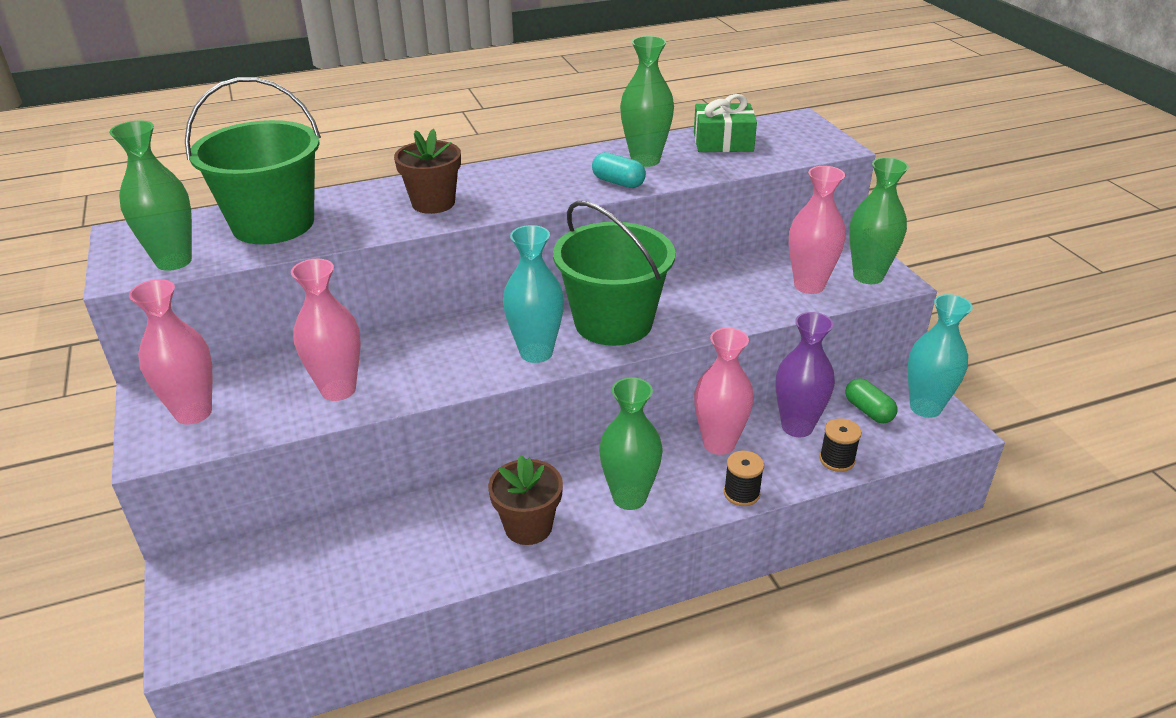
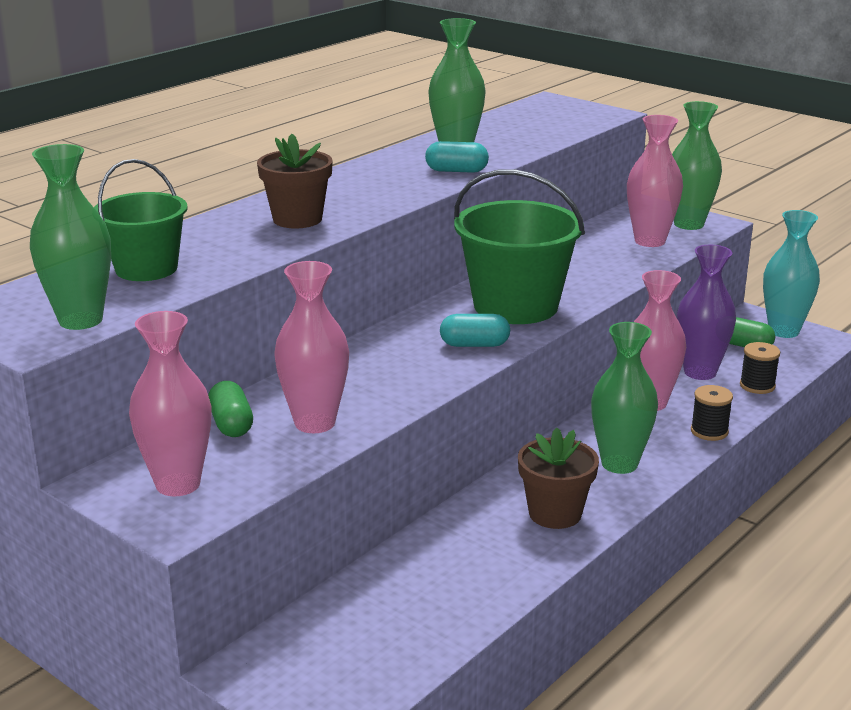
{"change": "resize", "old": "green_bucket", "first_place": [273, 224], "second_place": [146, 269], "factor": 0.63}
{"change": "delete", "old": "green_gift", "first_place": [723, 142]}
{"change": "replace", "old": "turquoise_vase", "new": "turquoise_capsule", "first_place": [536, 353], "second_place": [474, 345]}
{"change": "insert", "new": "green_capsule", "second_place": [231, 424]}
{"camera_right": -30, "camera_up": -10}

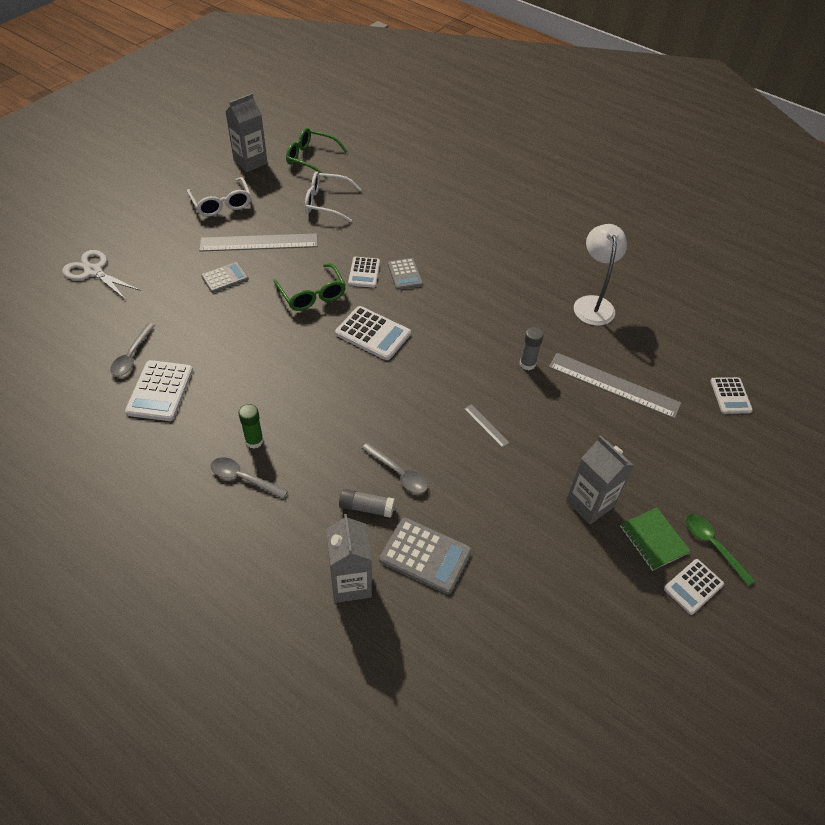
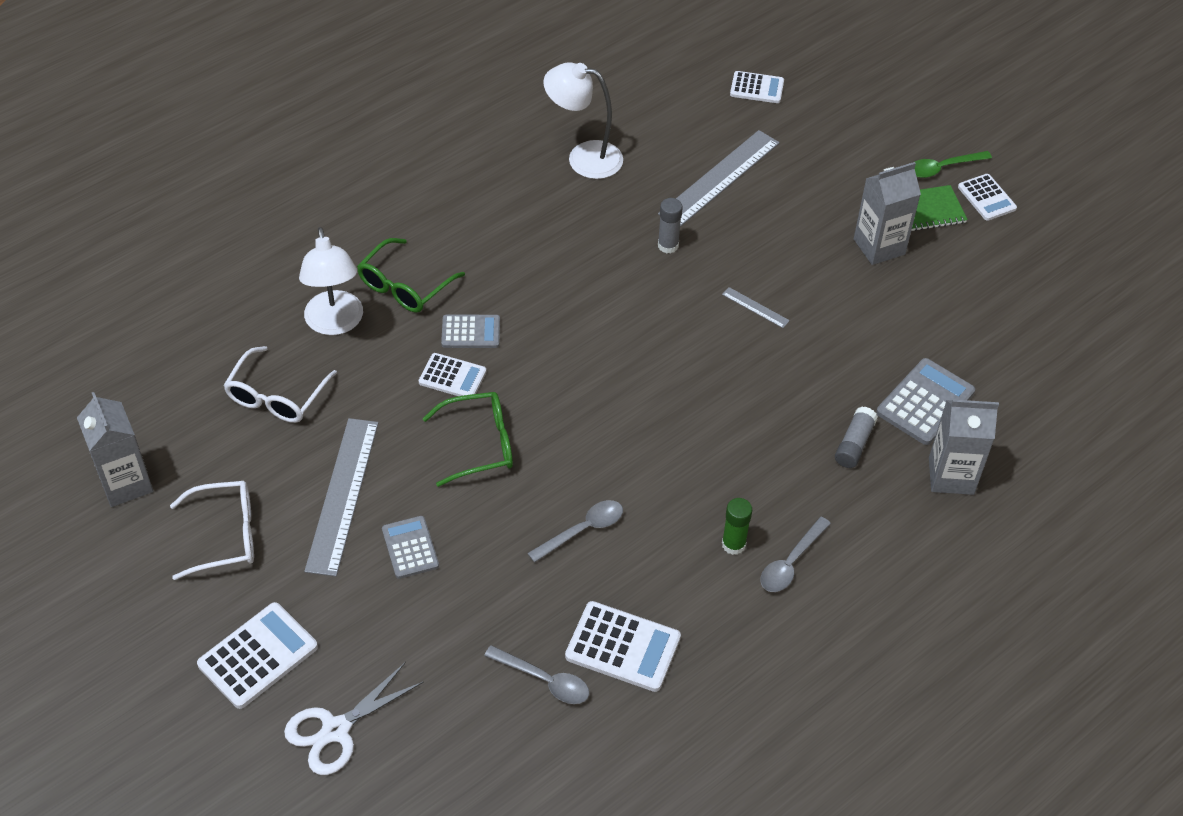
{"change": "move", "old": "green_glasses", "first_place": [311, 158], "second_place": [404, 286]}
{"change": "move", "old": "white_calculator", "first_place": [373, 333], "second_place": [258, 656]}
{"change": "rotate", "old": "grey_ruler", "first_place": [486, 425], "second_place": [755, 307], "degrees": 60}
{"change": "move", "old": "grey_spoon", "first_place": [399, 473], "second_place": [583, 530]}
{"change": "insert", "new": "white_lamp", "second_place": [335, 323]}
{"camera_right": -75, "camera_up": 0}

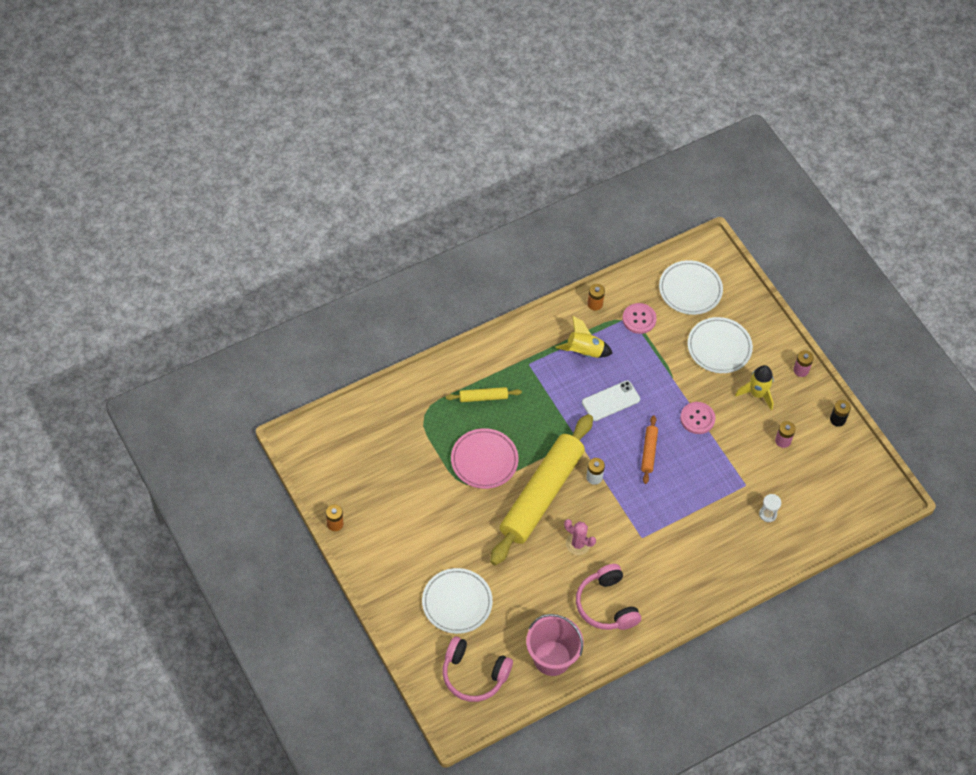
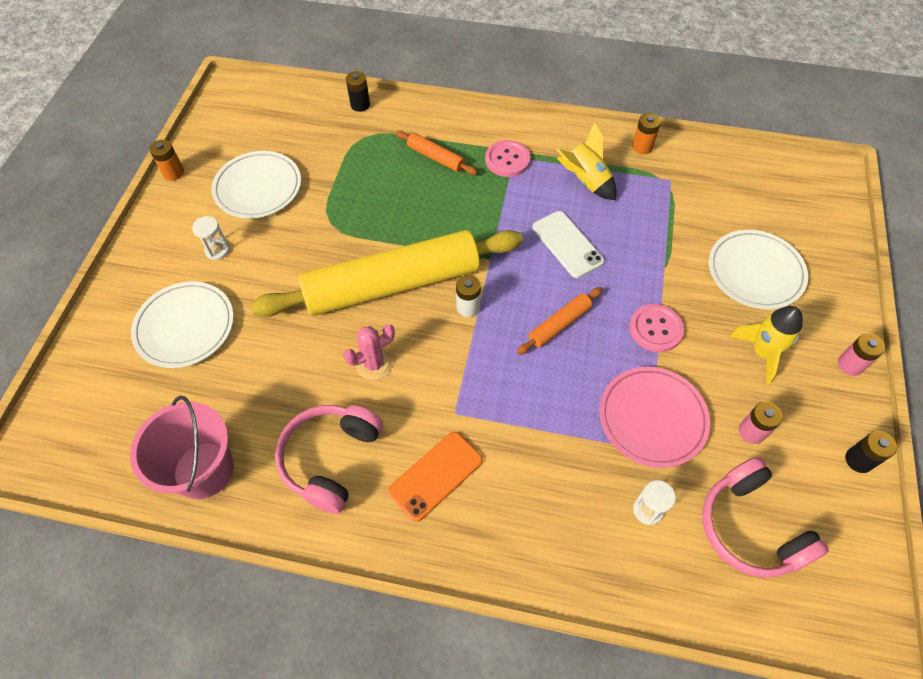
{"change": "move", "old": "white_plate", "first_place": [690, 289], "second_place": [258, 188]}
{"change": "move", "old": "pink_button", "first_place": [639, 319], "second_place": [507, 160]}
{"change": "rotate", "old": "white_phone", "first_place": [610, 401], "second_place": [567, 244], "degrees": 45}
{"change": "recolor", "old": "yellow_rolling_pin", "new": "orange_rolling_pin", "first_place": [483, 397], "second_place": [436, 157]}
{"change": "move", "old": "pink_plate", "first_place": [484, 460], "second_place": [652, 418]}
{"change": "rotate", "old": "pink_cactus", "first_place": [578, 544], "second_place": [374, 364], "degrees": 75}
{"change": "move", "old": "pink_headphones", "first_place": [474, 675], "second_place": [750, 527]}
{"change": "insert", "new": "black_battery", "second_place": [360, 105]}
{"change": "insert", "new": "white_hourglass", "second_place": [217, 250]}
{"change": "insert", "new": "orange_phone", "second_place": [436, 476]}
{"camera_right": 45, "camera_up": 0}

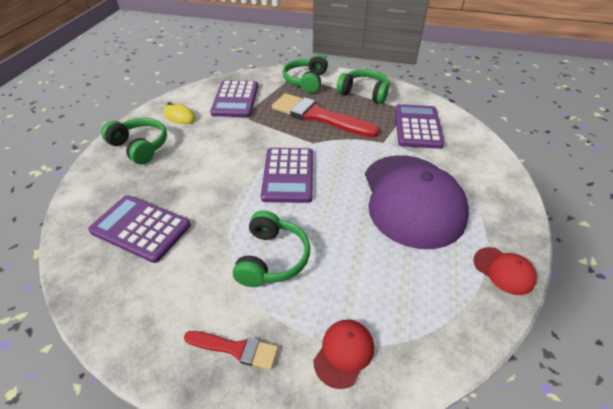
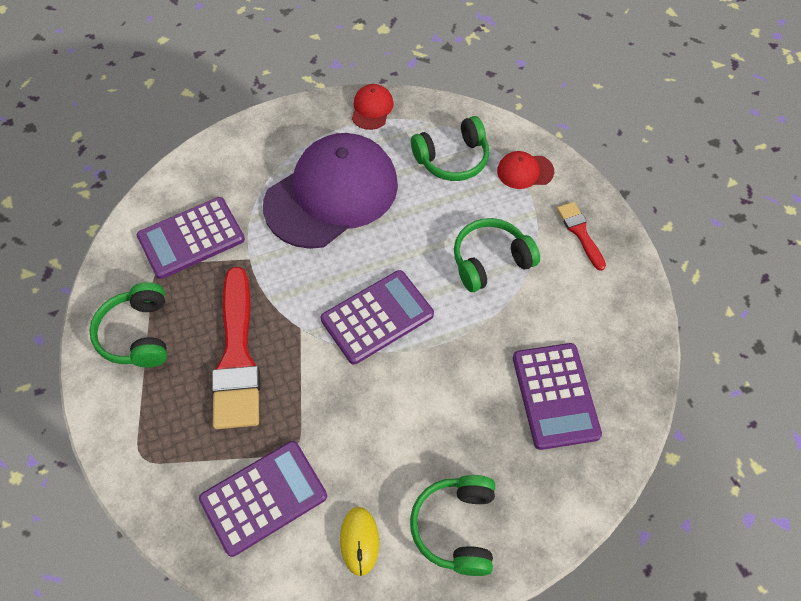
{"change": "move", "old": "green_headphones", "first_place": [306, 81], "second_place": [452, 159]}
{"camera_right": -125, "camera_up": 15}

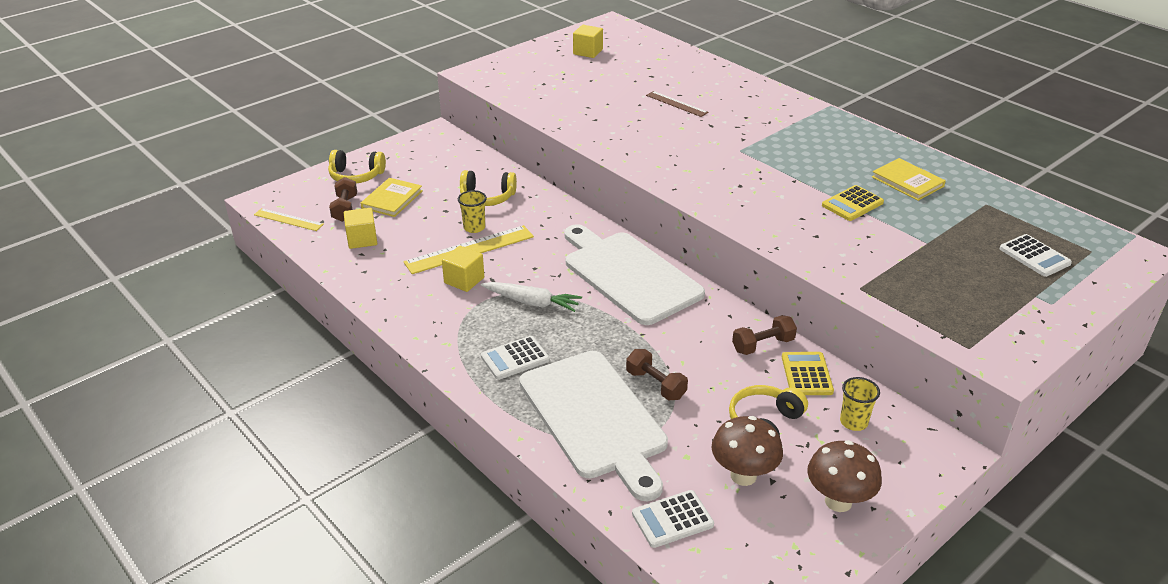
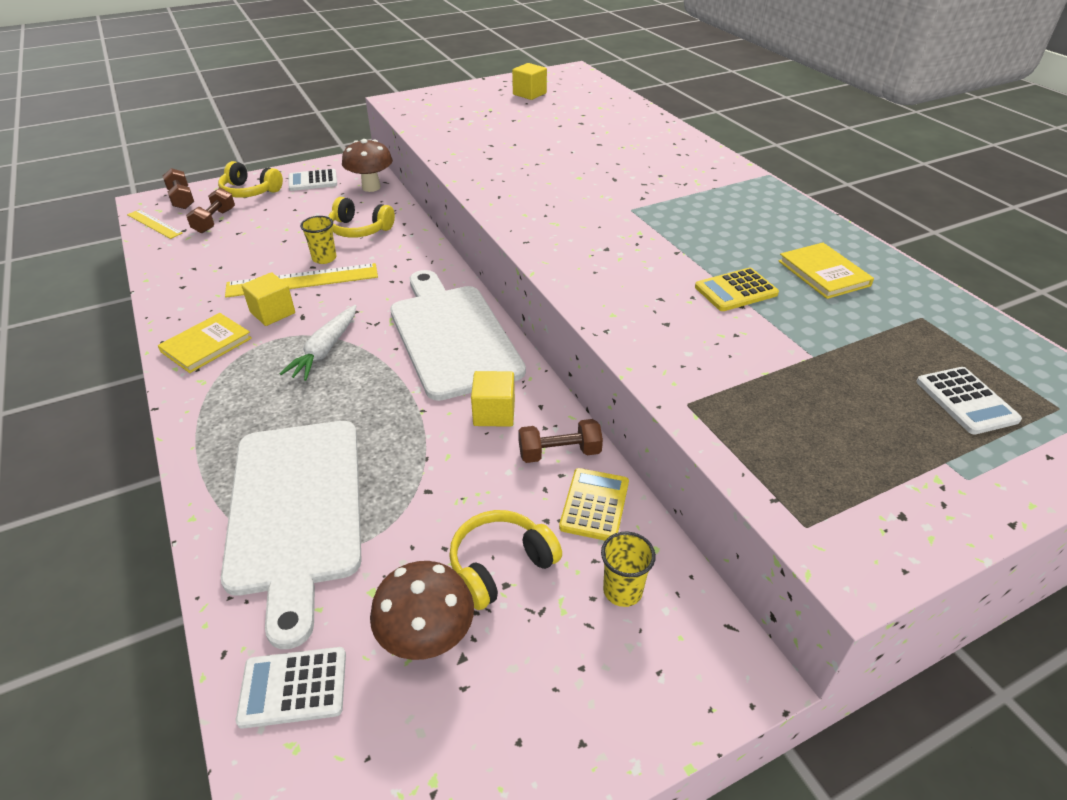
{"change": "delete", "old": "brown_ruler", "first_place": [676, 104]}
{"change": "move", "old": "yellow_book", "first_place": [392, 199], "second_place": [206, 345]}
{"change": "move", "old": "yellow_cube", "first_place": [362, 239], "second_place": [494, 413]}
{"change": "rotate", "old": "white_carrot", "first_place": [532, 302], "second_place": [325, 350], "degrees": 75}
{"change": "move", "old": "white_calculator", "first_place": [515, 358], "second_place": [313, 181]}
{"change": "move", "old": "brown_dumbbell", "first_place": [655, 385], "second_place": [182, 199]}
{"change": "move", "old": "brown_mushroom", "first_place": [838, 501], "second_place": [371, 187]}
{"camera_right": 15, "camera_up": 5}

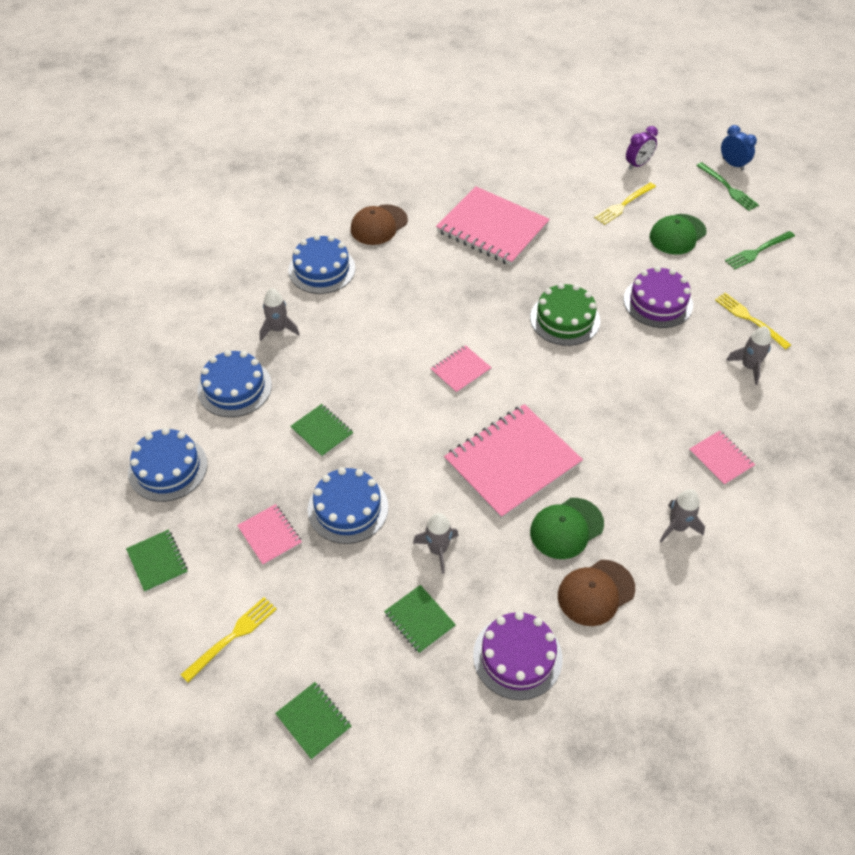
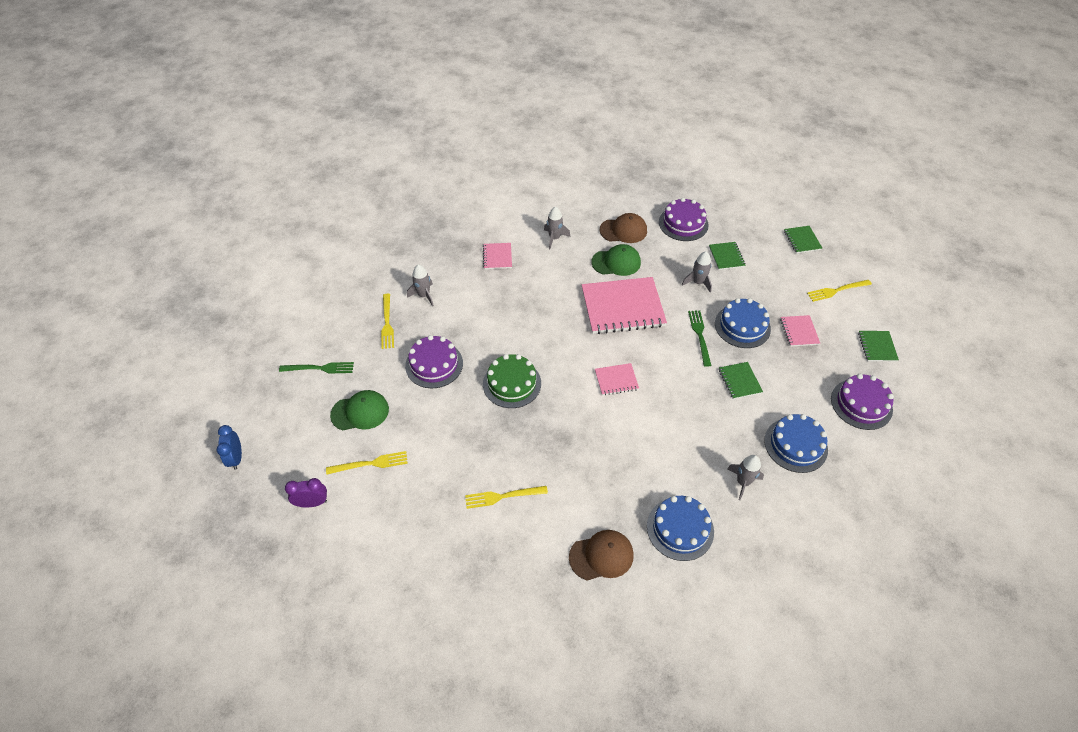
{"change": "move", "old": "green_fork", "first_place": [728, 188], "second_place": [699, 335]}
{"change": "replace", "old": "pink_notebook", "new": "yellow_fork", "first_place": [492, 228], "second_place": [502, 497]}
{"change": "recolor", "old": "blue_cake", "new": "purple_cake", "first_place": [168, 468], "second_place": [861, 404]}
{"camera_right": -150, "camera_up": 0}

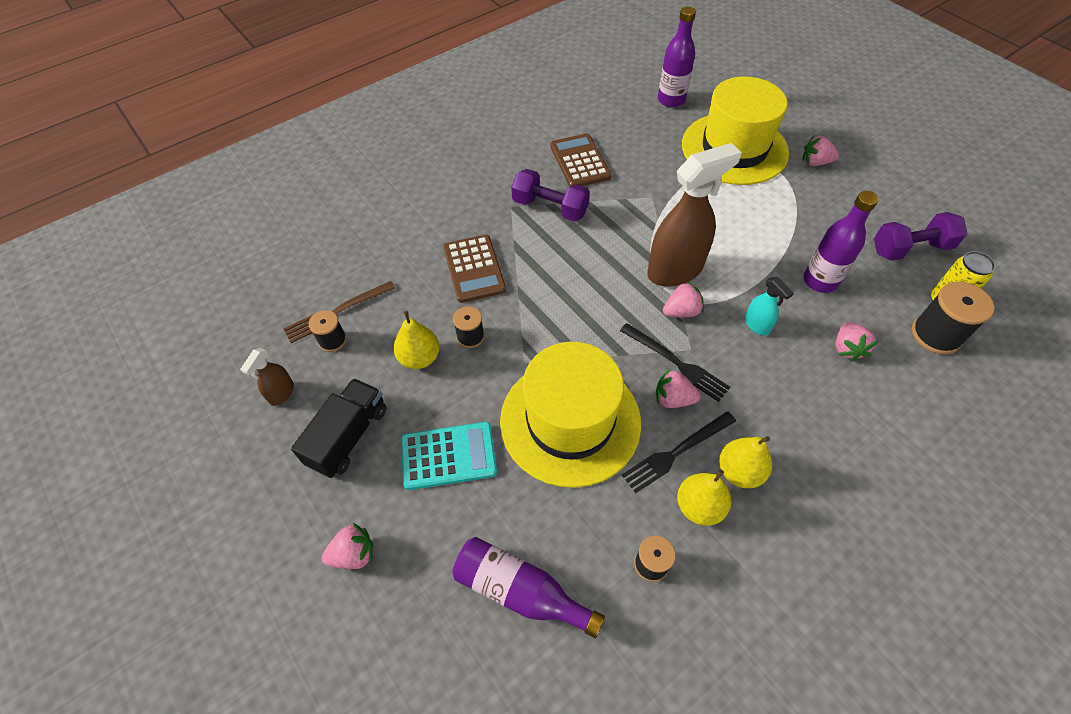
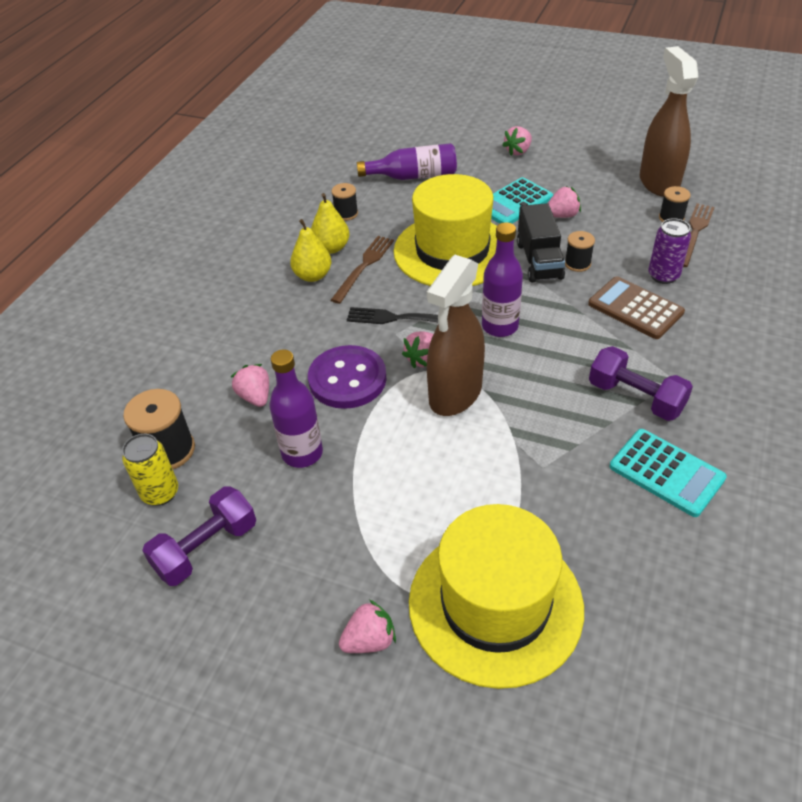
{"change": "move", "old": "purple_bottle", "first_place": [671, 100], "second_place": [500, 326]}
{"change": "recolor", "old": "brown_calculator", "new": "turquoise_calculator", "first_place": [580, 161], "second_place": [666, 473]}
{"change": "rotate", "old": "purple_dumbbell", "first_place": [550, 207], "second_place": [635, 397], "degrees": 45}
{"change": "replace", "old": "turquoise_spray_bottle", "new": "purple_button", "first_place": [757, 325], "second_place": [347, 379]}
{"change": "delete", "old": "yellow_pear", "first_place": [420, 358]}
{"change": "resize", "old": "brown_spray_bottle", "first_place": [281, 393], "second_place": [658, 182], "factor": 2.19}
{"change": "move", "old": "pink_strawberry", "first_place": [673, 399], "second_place": [562, 215]}
{"change": "move", "old": "black_truck", "first_place": [348, 436], "second_place": [539, 260]}
{"change": "recolor", "old": "black_fork", "new": "brown_fork", "first_place": [676, 452], "second_place": [364, 267]}
{"change": "insert", "new": "purple_can", "second_place": [663, 276]}
{"camera_right": 150, "camera_up": -10}

